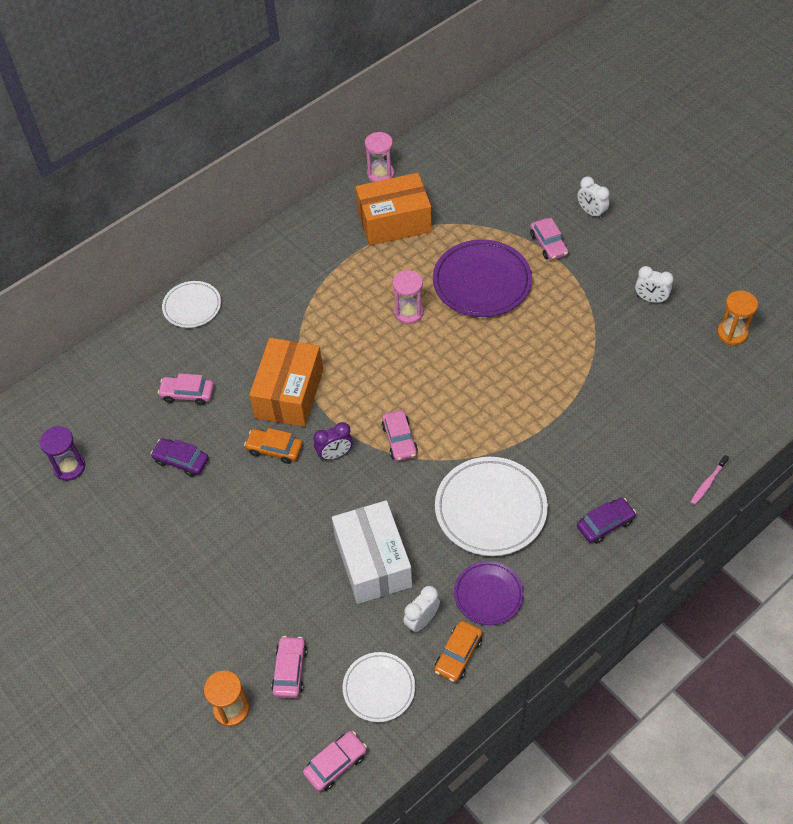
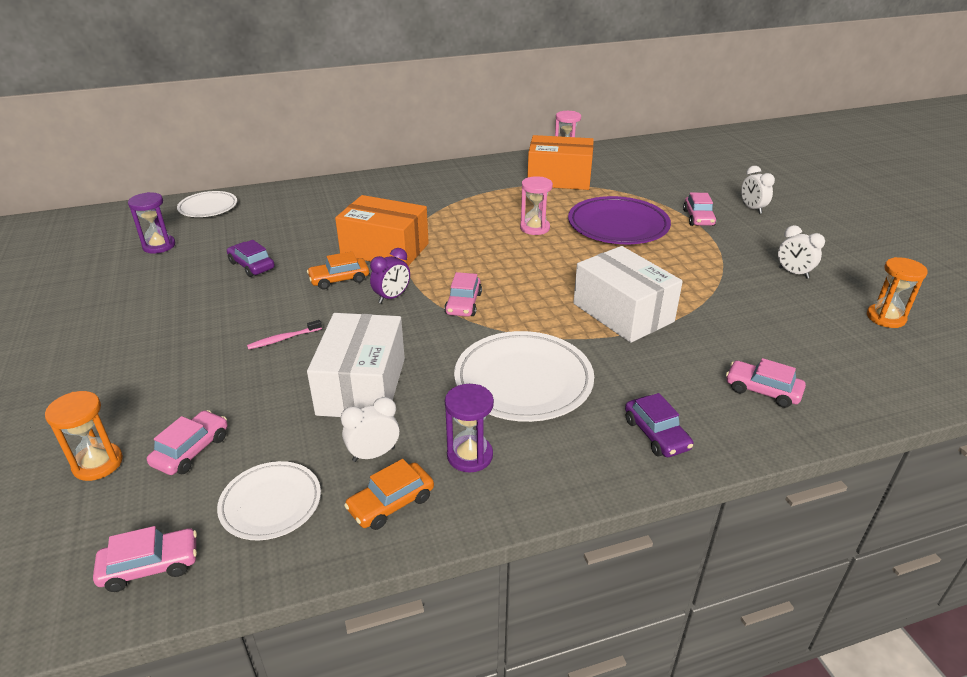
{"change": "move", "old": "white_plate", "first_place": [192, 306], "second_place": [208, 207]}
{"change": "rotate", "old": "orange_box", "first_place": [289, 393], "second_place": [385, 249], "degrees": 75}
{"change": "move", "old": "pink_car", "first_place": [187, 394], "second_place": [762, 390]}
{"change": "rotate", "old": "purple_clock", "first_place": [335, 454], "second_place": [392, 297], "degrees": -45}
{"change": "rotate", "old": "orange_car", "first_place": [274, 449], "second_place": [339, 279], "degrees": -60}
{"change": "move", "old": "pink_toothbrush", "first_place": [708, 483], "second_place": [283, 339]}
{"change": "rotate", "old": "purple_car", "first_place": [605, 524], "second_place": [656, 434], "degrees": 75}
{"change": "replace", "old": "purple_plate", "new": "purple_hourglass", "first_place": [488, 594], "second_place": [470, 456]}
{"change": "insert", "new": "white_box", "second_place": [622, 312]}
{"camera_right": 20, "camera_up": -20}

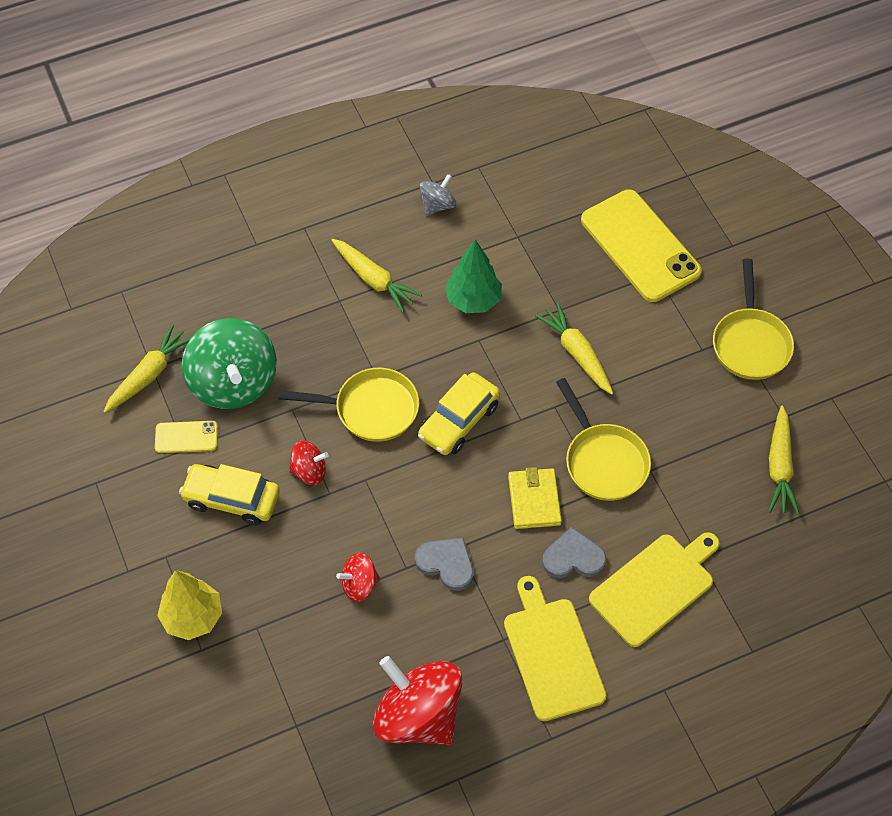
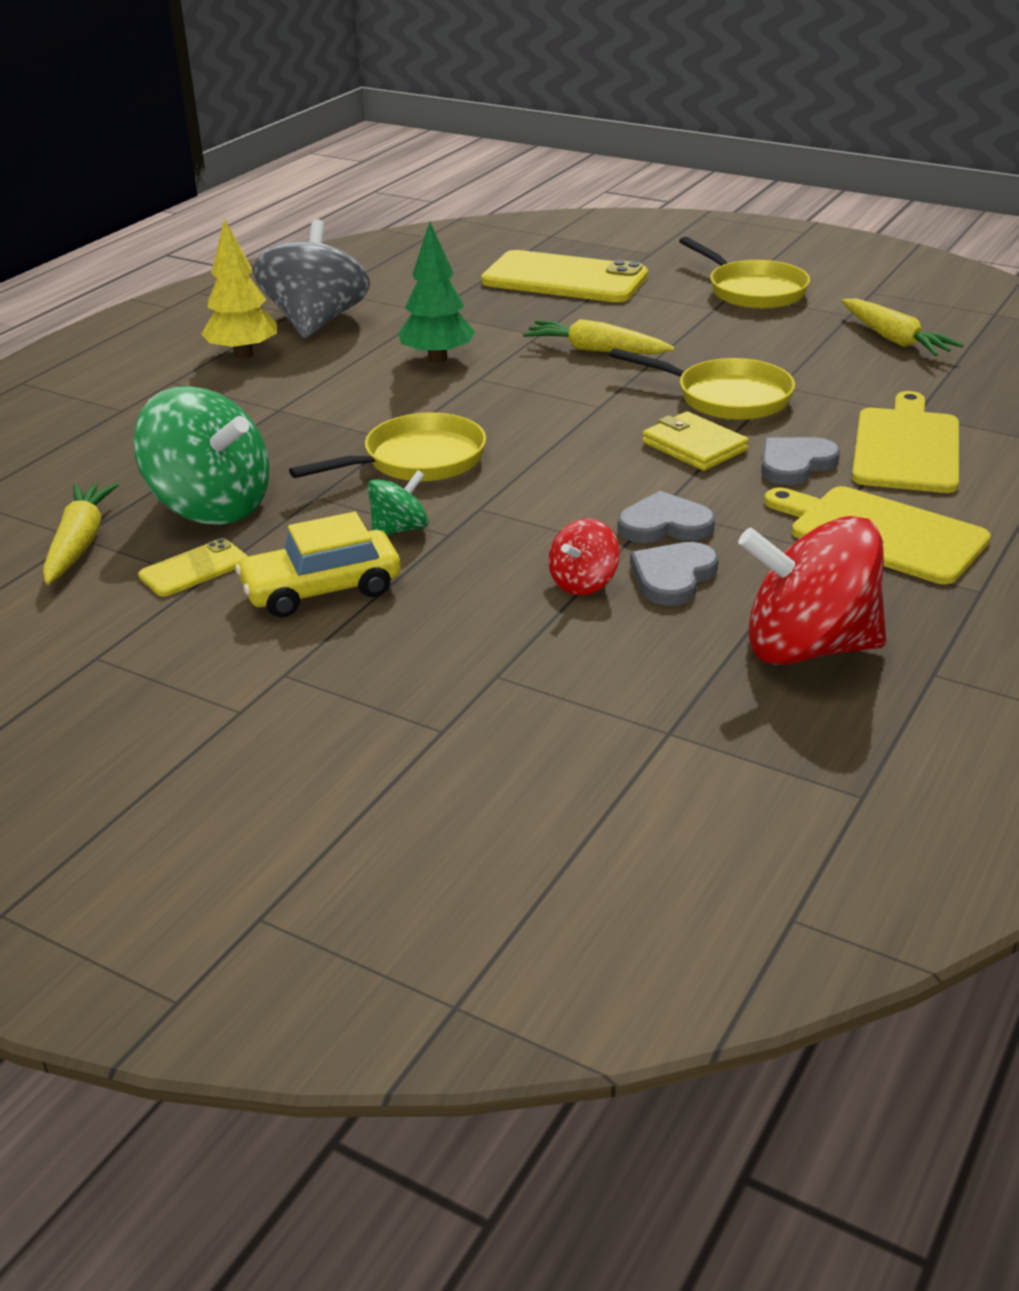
{"change": "resize", "old": "grey_spinning_top", "first_place": [437, 205], "second_place": [316, 322], "factor": 2.06}
{"change": "delete", "old": "yellow_carrot", "first_place": [374, 279]}
{"change": "delete", "old": "yellow_car", "first_place": [459, 421]}
{"change": "recolor", "old": "red_spinning_top", "new": "green_spinning_top", "first_place": [309, 471], "second_place": [399, 529]}
{"change": "move", "old": "yellow_tree", "first_place": [193, 617], "second_place": [243, 354]}
{"change": "insert", "new": "grey_heart", "second_place": [673, 577]}
{"camera_right": -35, "camera_up": -25}

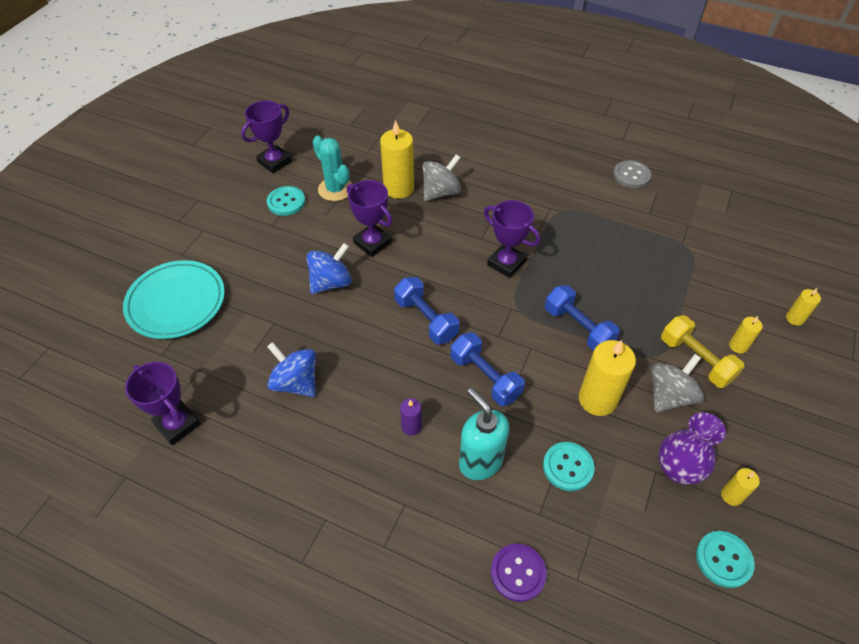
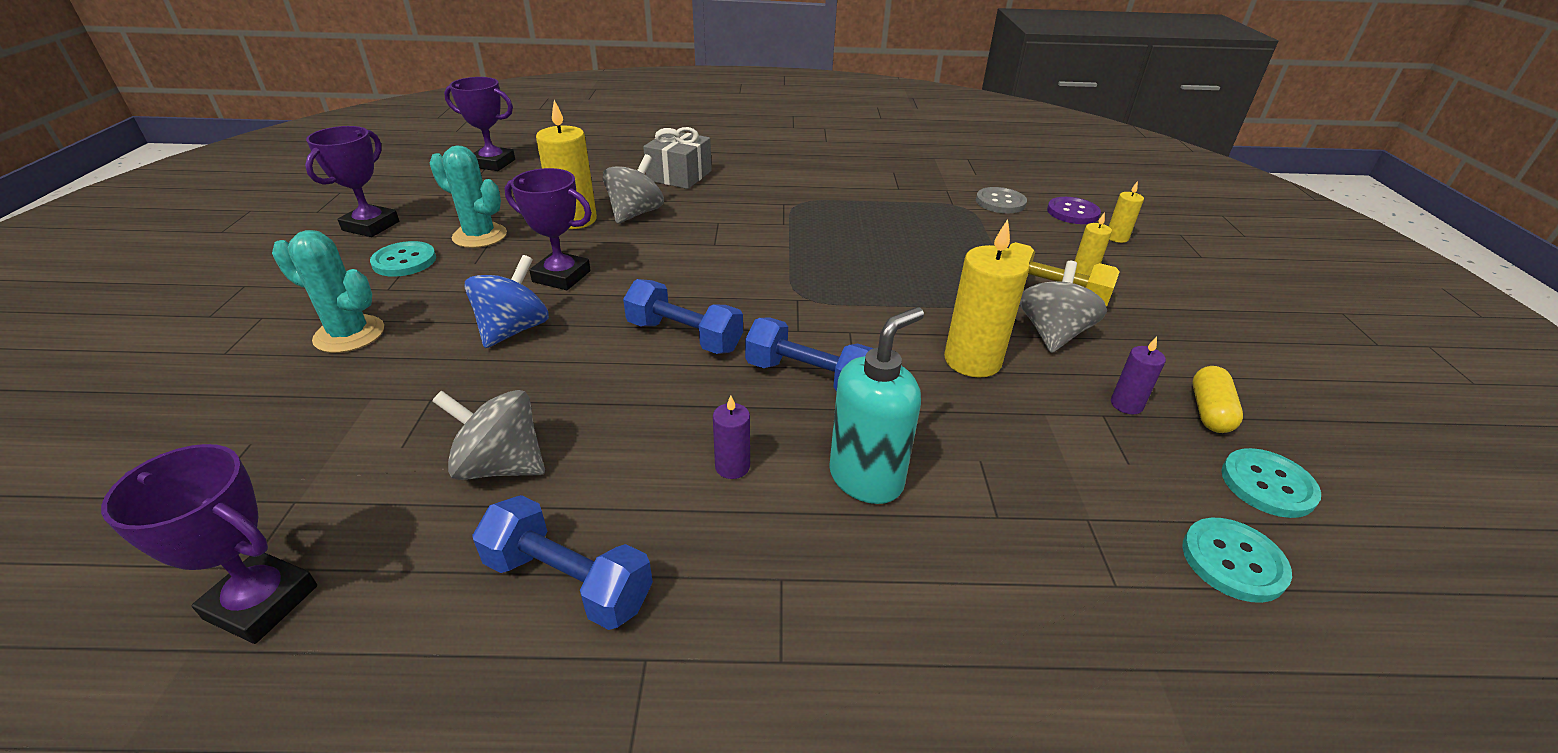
{"change": "move", "old": "grey_button", "first_place": [631, 175], "second_place": [1000, 202]}
{"change": "move", "old": "purple_trophy", "first_place": [506, 263], "second_place": [493, 163]}
{"change": "delete", "old": "turquoise_plate", "first_place": [176, 302]}
{"change": "move", "old": "blue_dumbbell", "first_place": [578, 328], "second_place": [568, 581]}
{"change": "recolor", "old": "blue_spinning_top", "new": "grey_spinning_top", "first_place": [296, 382], "second_place": [501, 465]}
{"change": "rotate", "old": "turquoise_soap_dispenser", "first_place": [480, 461], "second_place": [866, 478], "degrees": 105}
{"change": "replace", "old": "purple_vase", "new": "purple_candle", "first_place": [677, 470], "second_place": [1126, 404]}
{"change": "move", "old": "turquoise_button", "first_place": [568, 467], "second_place": [1233, 561]}
{"change": "replace", "old": "yellow_candle", "new": "yellow_capsule", "first_place": [731, 495], "second_place": [1209, 411]}
{"change": "move", "old": "purple_button", "first_place": [518, 573], "second_place": [1072, 212]}
{"change": "insert", "new": "grey_gift", "second_place": [679, 175]}
{"change": "insert", "new": "turquoise_cactus", "second_place": [349, 334]}
{"camera_right": -25, "camera_up": -15}

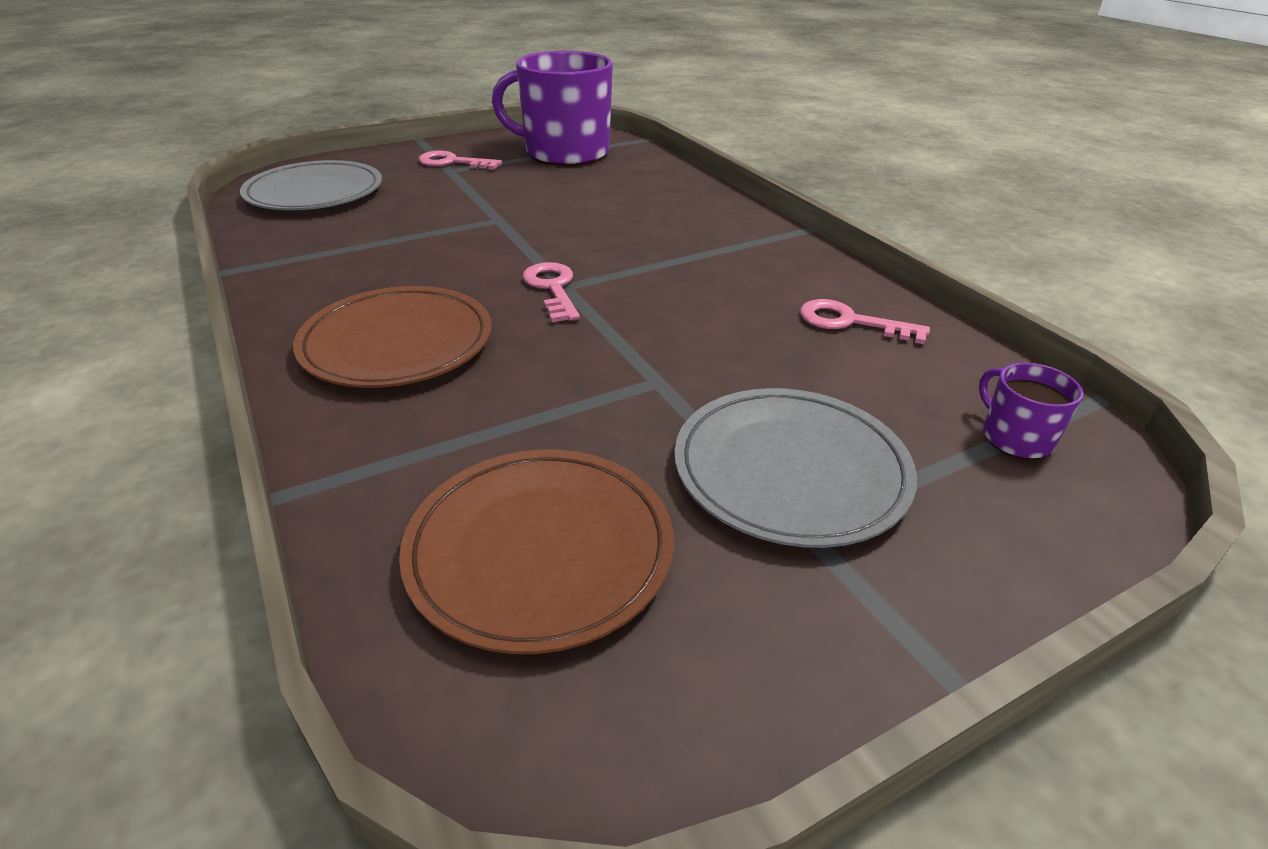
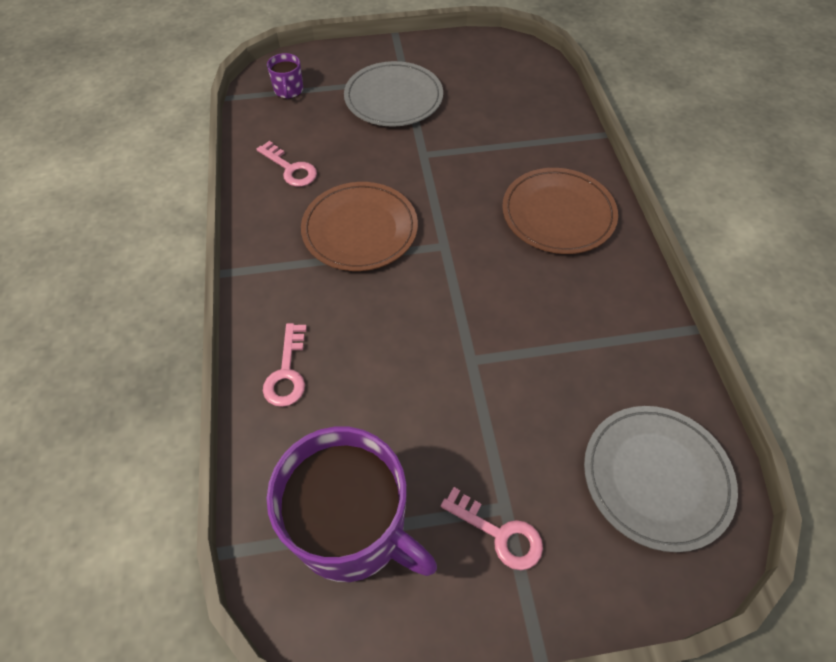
{"change": "move", "old": "pink_key", "first_place": [552, 288], "second_place": [287, 372]}
{"change": "move", "old": "brown_plate", "first_place": [540, 550], "second_place": [360, 230]}
{"camera_right": -160, "camera_up": 20}

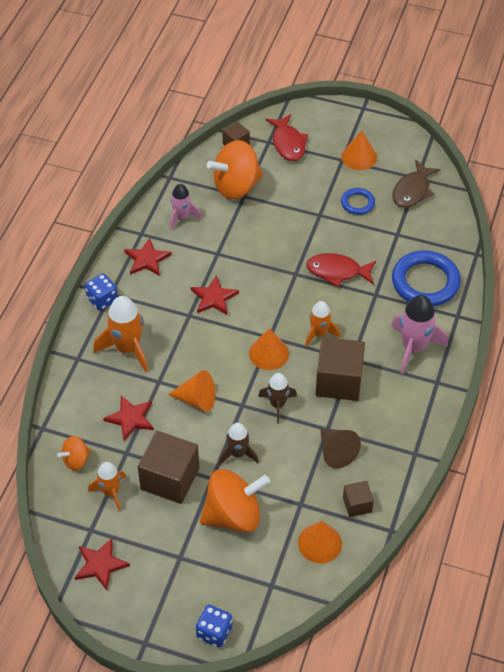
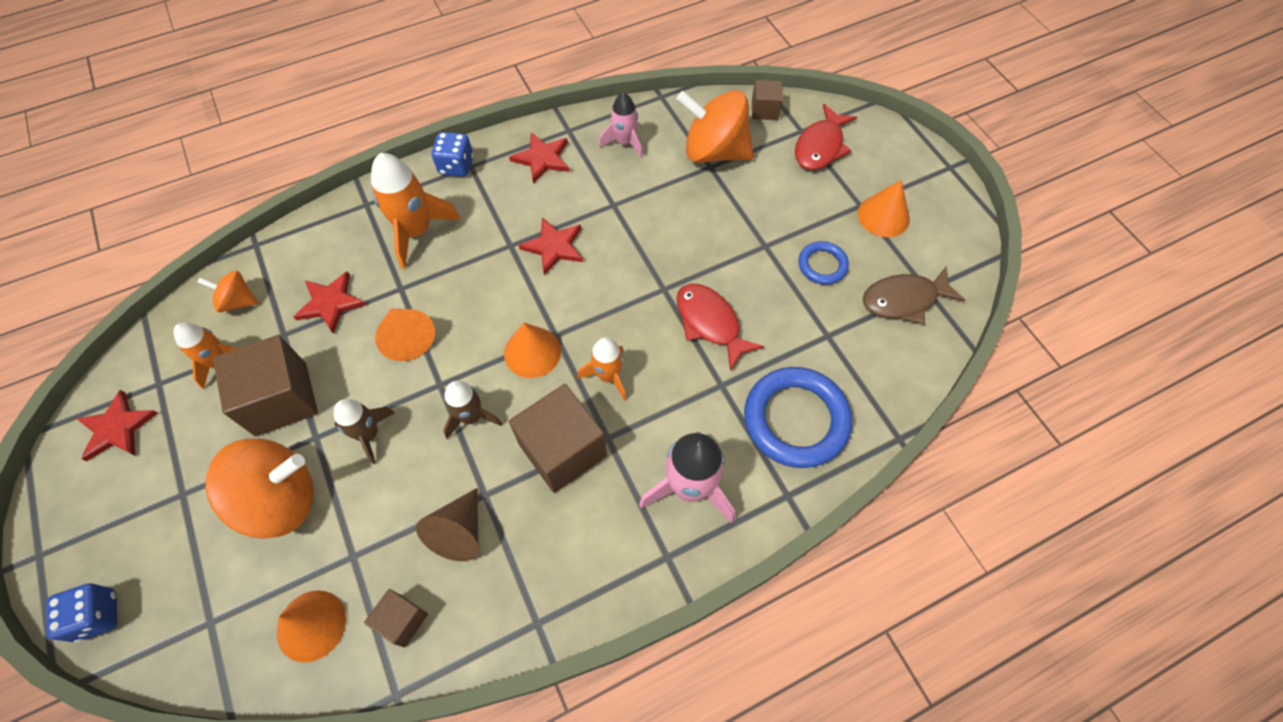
{"change": "rotate", "old": "orange_spinning_top", "first_place": [234, 515], "second_place": [281, 499], "degrees": -45}
{"camera_right": 45, "camera_up": 10}

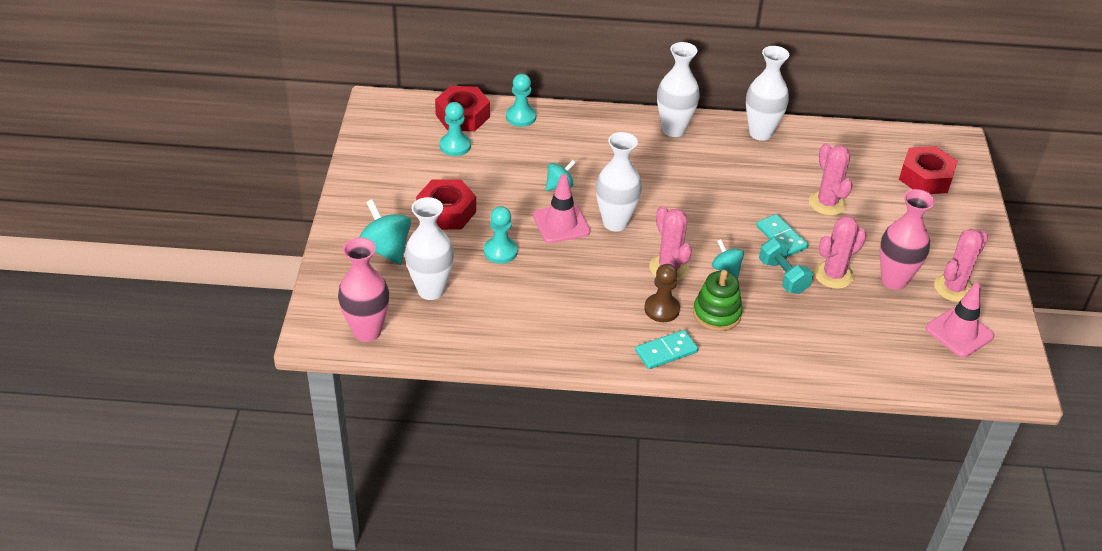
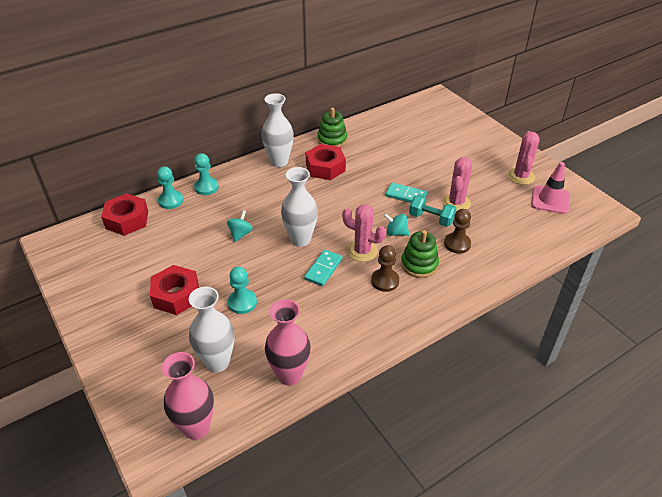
{"change": "replace", "old": "white_vase", "new": "green_stacking_toy", "first_place": [760, 133], "second_place": [332, 140]}
{"change": "move", "old": "turquoise_pawn", "first_place": [455, 146], "second_place": [206, 187]}
{"change": "delete", "old": "pink_cactus", "first_place": [827, 203]}
{"change": "move", "old": "red_nut", "first_place": [925, 177], "second_place": [325, 167]}
{"change": "delete", "old": "pink_traffic_cone", "first_place": [561, 224]}
{"change": "move", "old": "pink_vase", "first_place": [894, 280], "second_place": [289, 375]}
{"change": "delete", "old": "turquoise_spinning_top", "first_place": [386, 249]}
{"change": "move", "old": "turquoise_domino", "first_place": [666, 352], "second_place": [323, 269]}
{"change": "insert", "new": "brown_pawn", "second_place": [457, 244]}
{"camera_right": -35, "camera_up": 0}

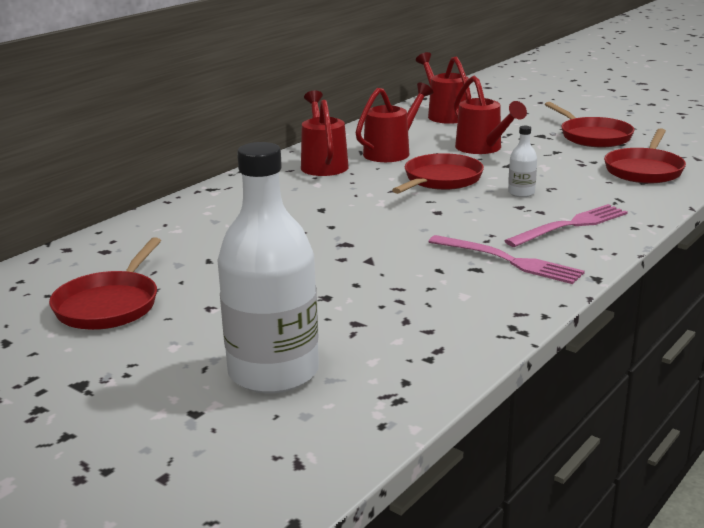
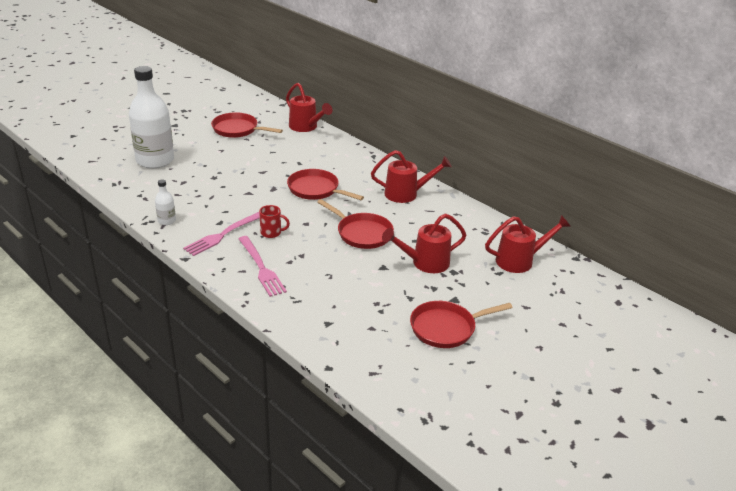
{"change": "move", "old": "red_watering_can", "first_place": [391, 152], "second_place": [305, 127]}
{"change": "move", "old": "white_bottle", "first_place": [521, 193], "second_place": [166, 221]}
{"change": "move", "old": "red_pan", "first_place": [644, 170], "second_place": [316, 189]}
{"change": "insert", "new": "red_mug", "second_place": [272, 233]}
{"camera_right": 95, "camera_up": 10}

